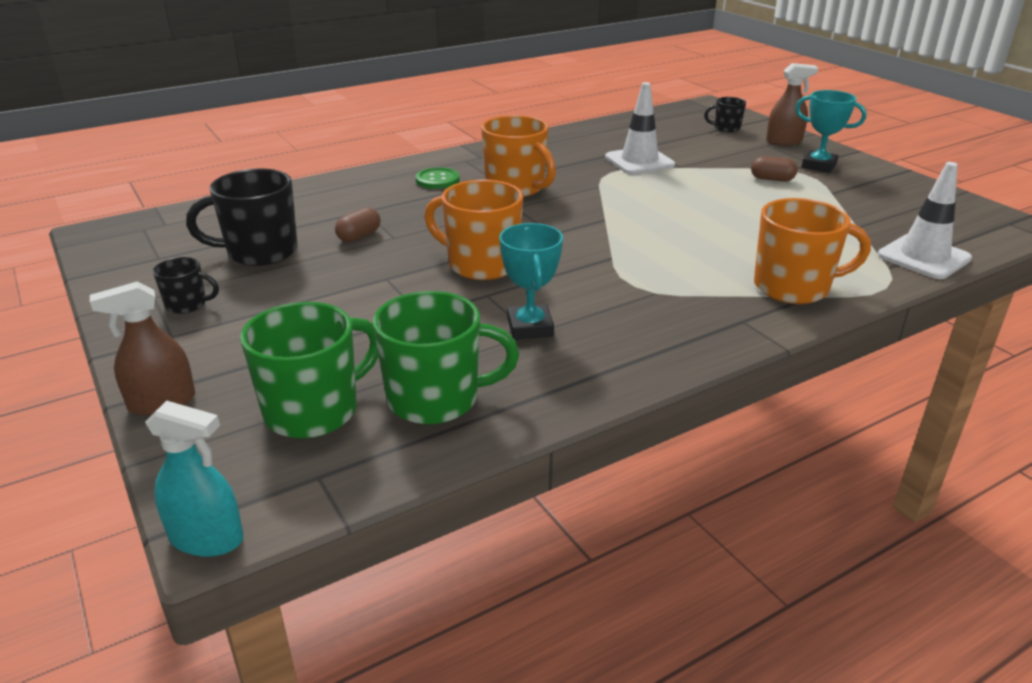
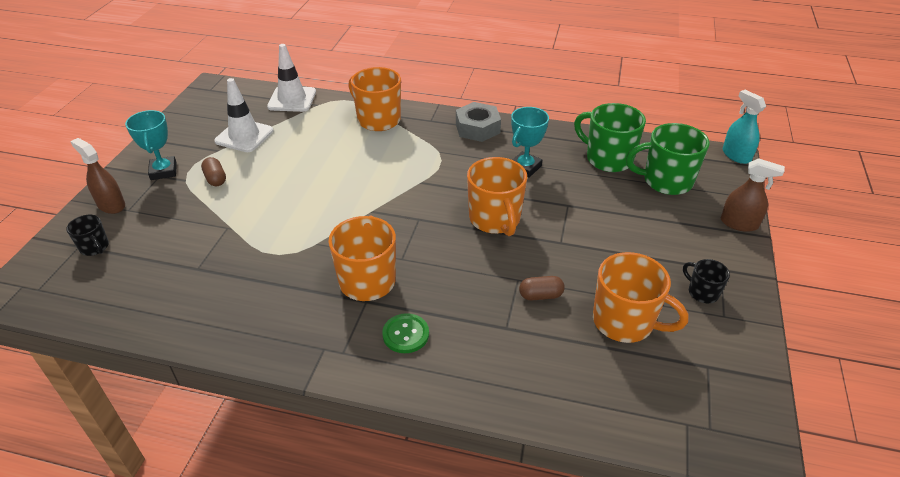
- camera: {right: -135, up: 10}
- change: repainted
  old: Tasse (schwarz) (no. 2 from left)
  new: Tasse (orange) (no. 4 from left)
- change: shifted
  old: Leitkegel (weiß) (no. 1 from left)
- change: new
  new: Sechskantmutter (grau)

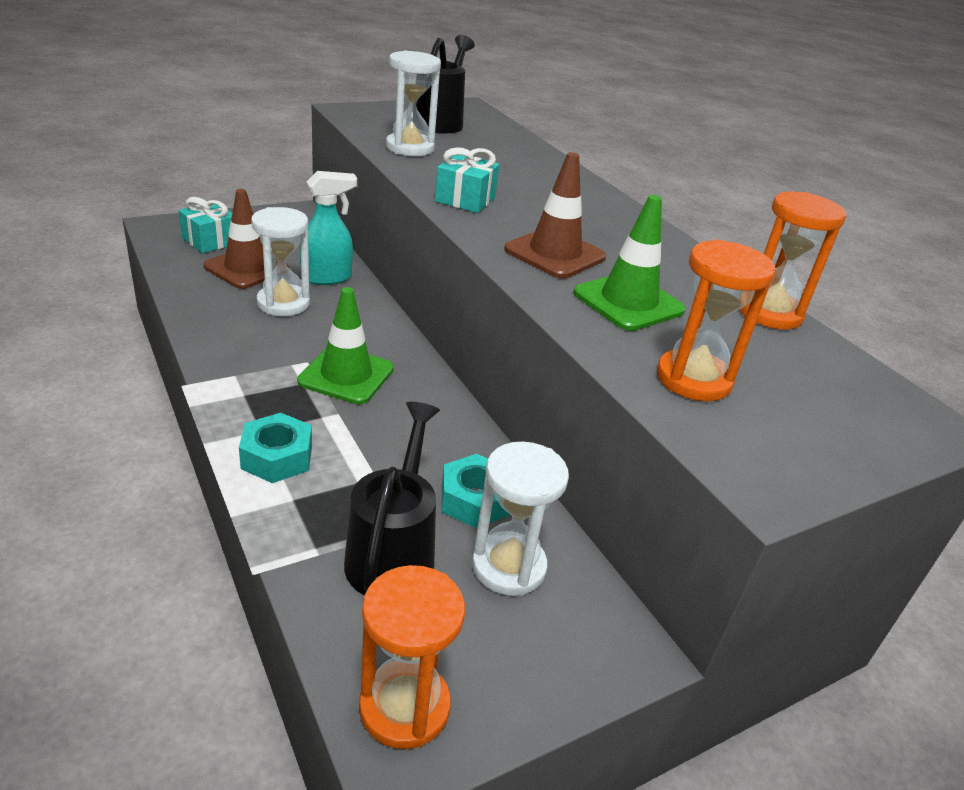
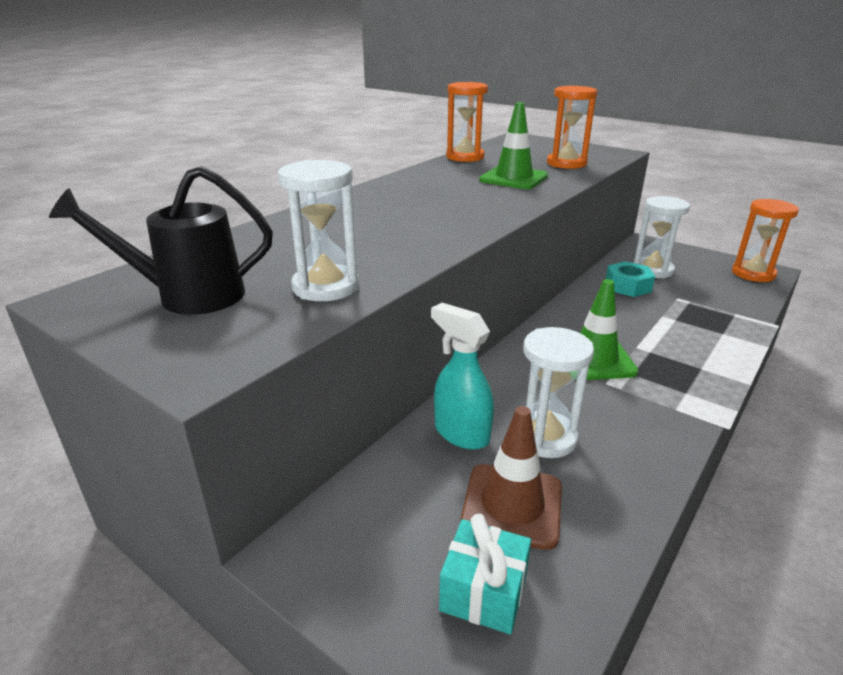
- camera: {right: -110, up: -5}
- change: gone
  old: Sechskantmutter (türkis) (no. 1 from left)
- change: gone
  old: Gießkanne (schwarz) (no. 1 from left)
- change: gone
  old: Geschenk (türkis) (no. 2 from left)
- change: gone
  old: Leitkegel (braun) (no. 2 from left)

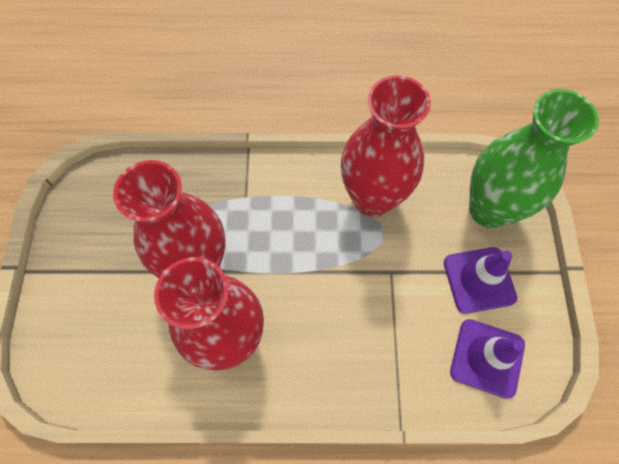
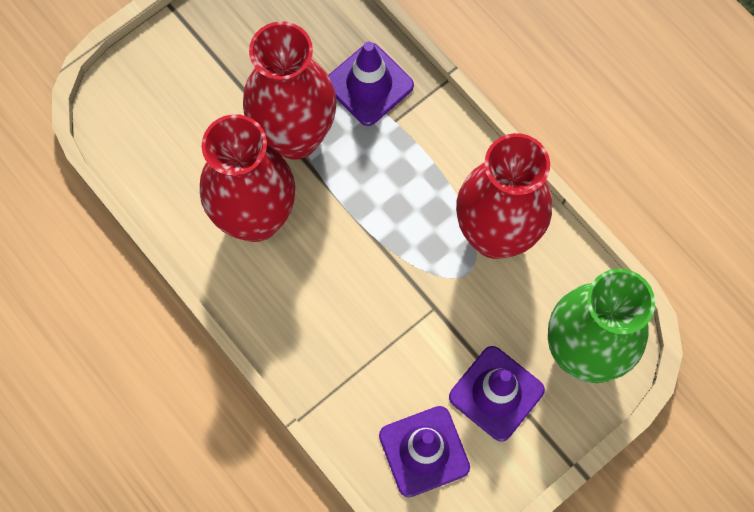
- camera: {right: 50, up: 5}
- change: new
  new: Leitkegel (lila) (no. 1 from left)

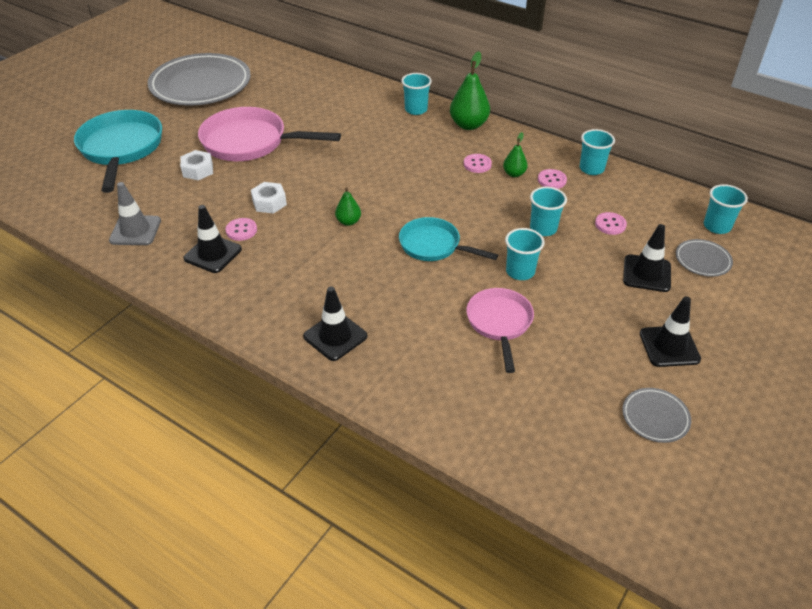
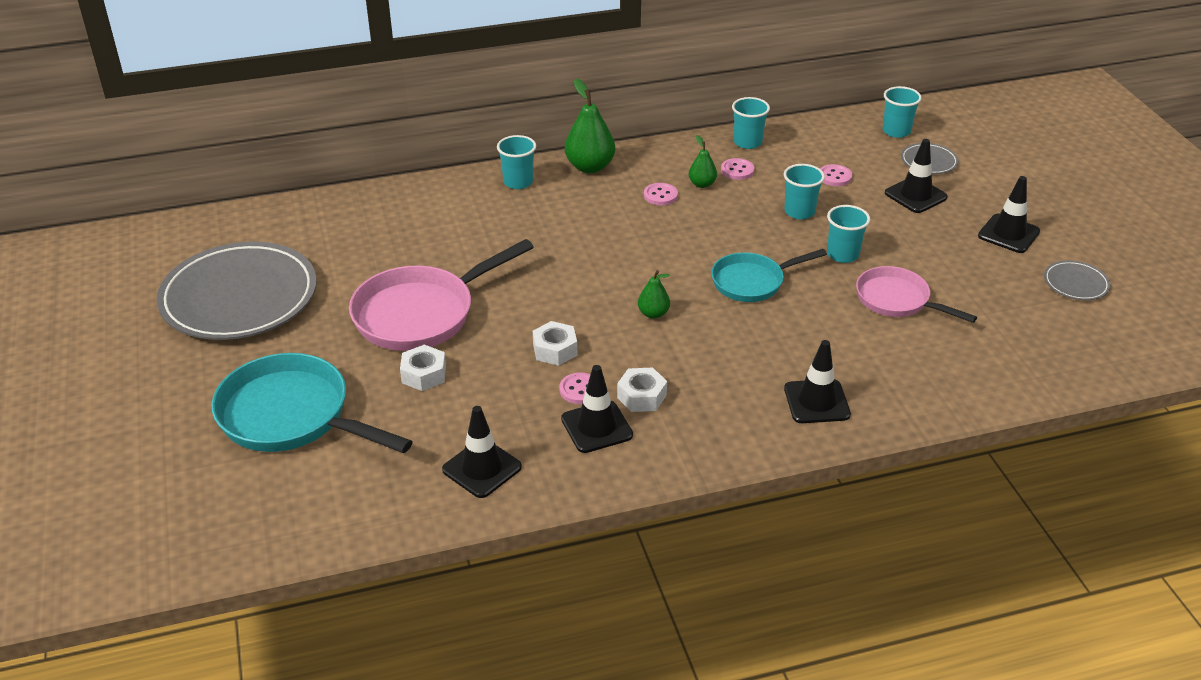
- camera: {right: -50, up: -5}
- change: repainted
  old: Leitkegel (grau)
  new: Leitkegel (schwarz) (no. 1 from left)
- change: new
  new: Sechskantmutter (weiß) (no. 3 from left)

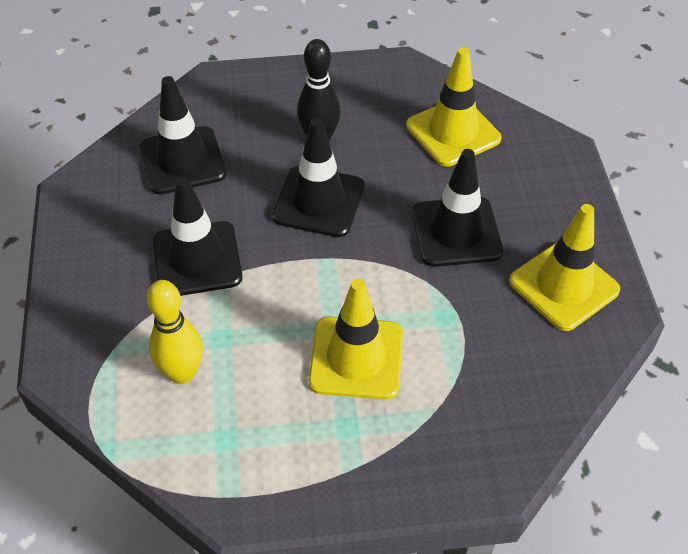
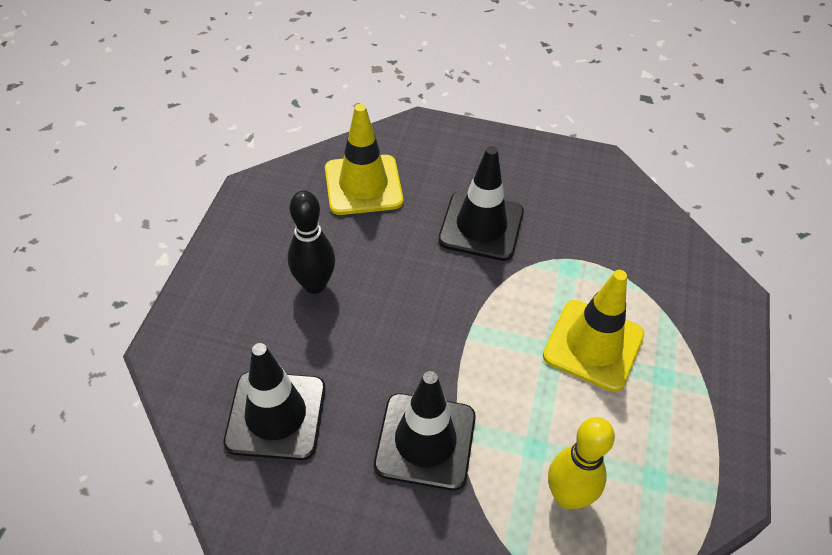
- camera: {right: -70, up: 0}
- change: gone
  old: Leitkegel (schwarz) (no. 3 from left)
- change: gone
  old: Leitkegel (gelb) (no. 3 from left)

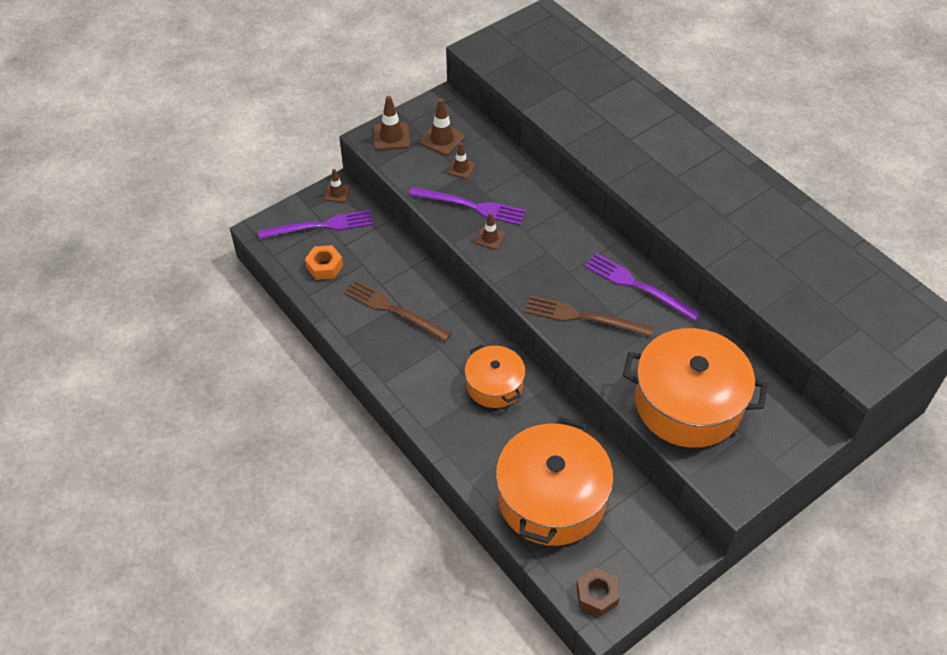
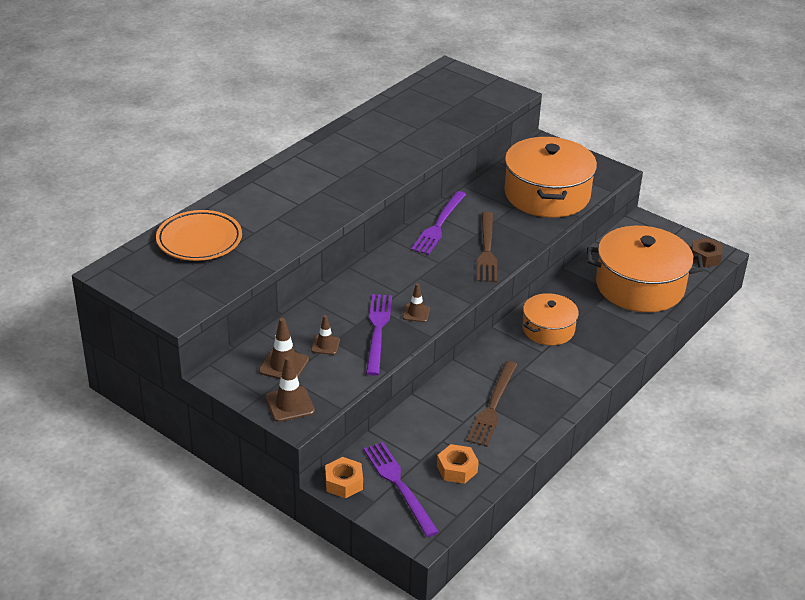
- camera: {right: -105, up: -15}
- change: swapped
  old: Leitkegel (braun) (no. 1 from left)
  new: Sechskantmutter (orange) (no. 1 from left)
- change: new
  new: Teller (orange)

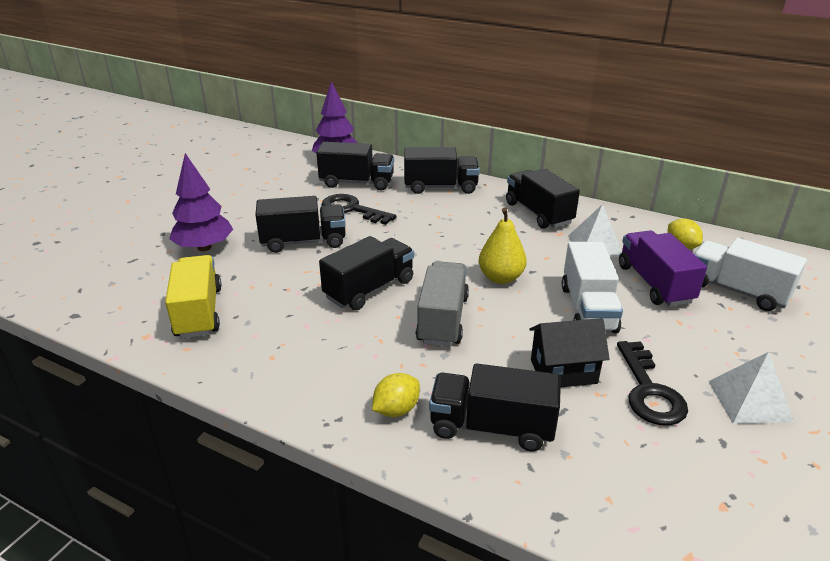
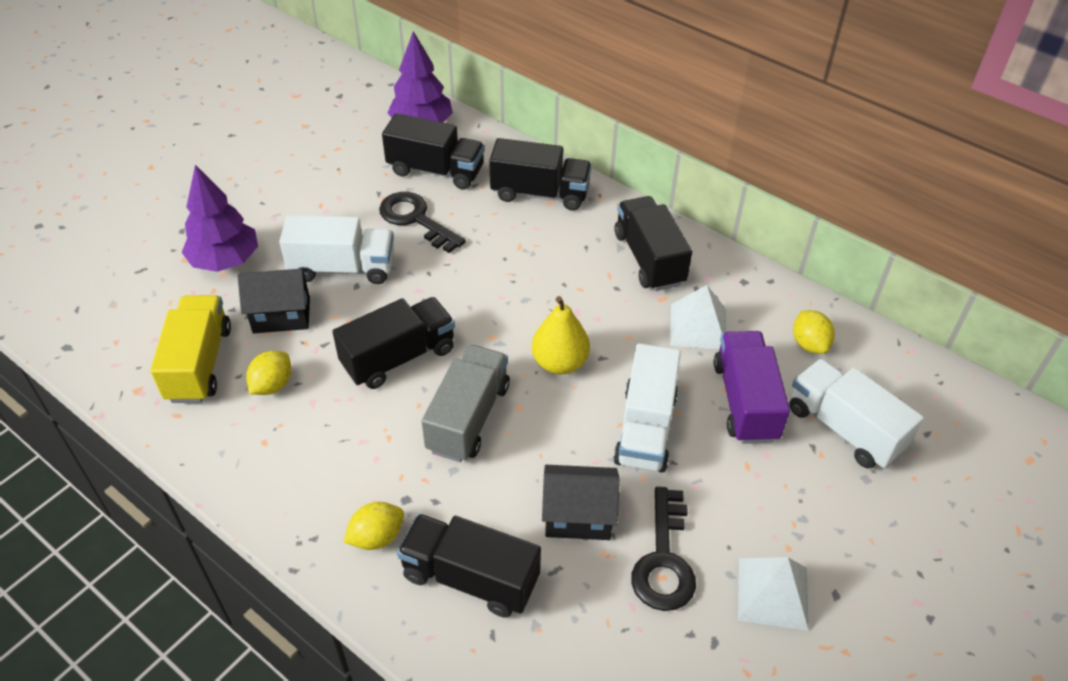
- camera: {right: 10, up: 15}
- change: repainted
  old: Lastwagen (schwarz) (no. 1 from left)
  new: Lastwagen (weiß) (no. 1 from left)
- change: new
  new: Haus (schwarz) (no. 1 from left)
- change: new
  new: Zitrone (gelb) (no. 1 from left)

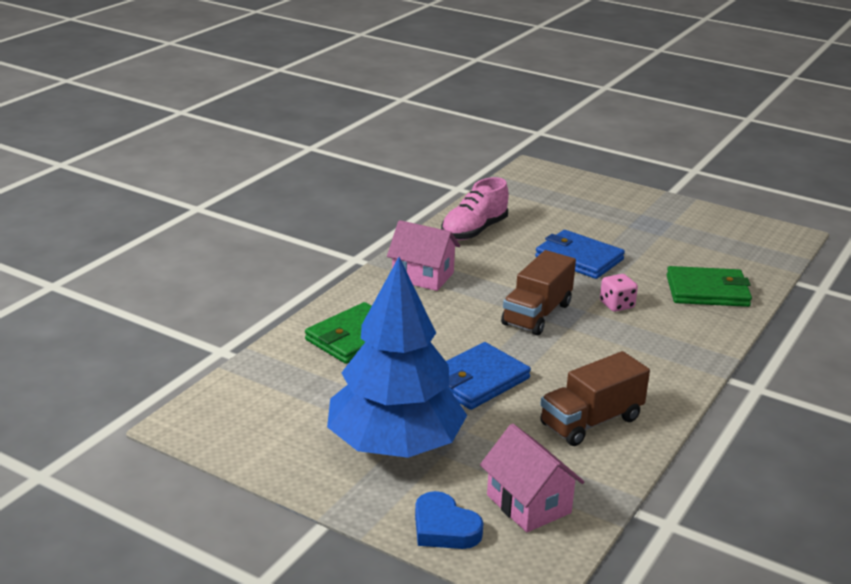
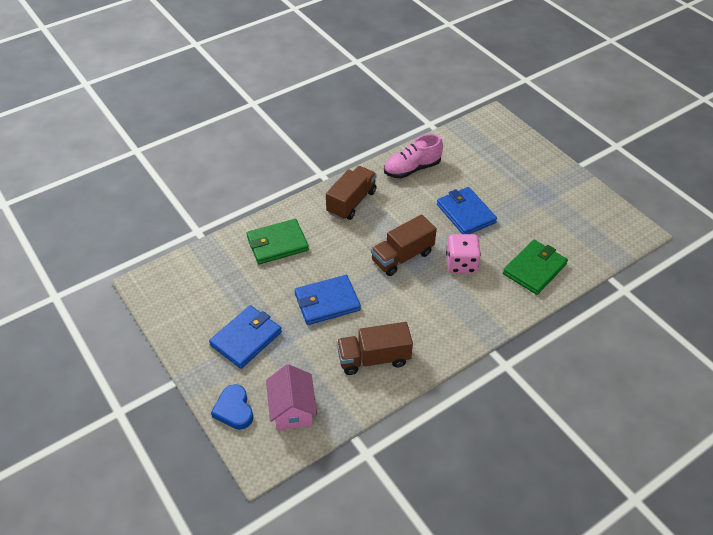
- camera: {right: 25, up: 20}
- change: swapped
  old: Baum (blau)
  new: Geldbörse (blau) (no. 1 from left)
- change: swapped
  old: Haus (rosa) (no. 1 from left)
  new: Lastwagen (braun) (no. 1 from left)
- change: scaled
  old: Spielwürfel (rosa)
  factor: 1.52
- change: rotated
  old: Geldbörse (grün) (no. 2 from left)
  degrees: -75

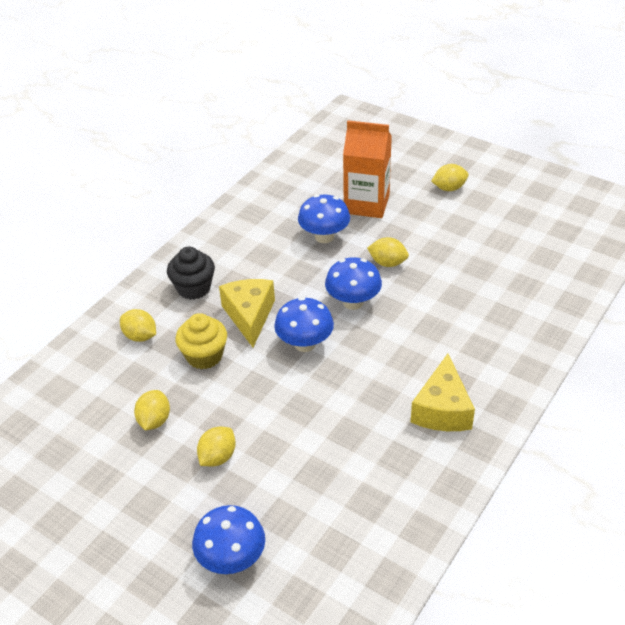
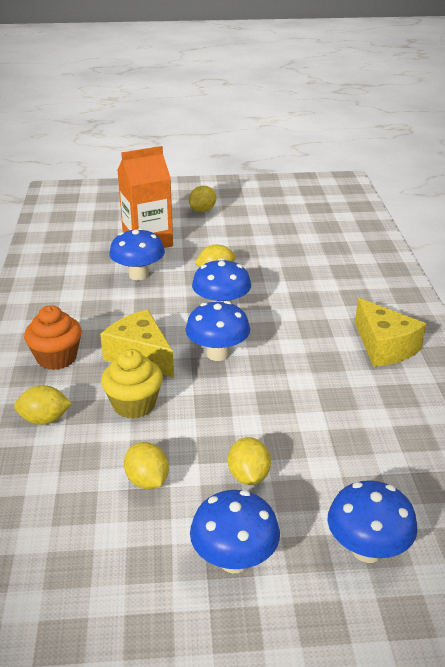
- camera: {right: -40, up: -10}
- change: repainted
  old: Muffin (schwarz)
  new: Muffin (orange)
- change: new
  new: Pilz (blau) (no. 4 from left)

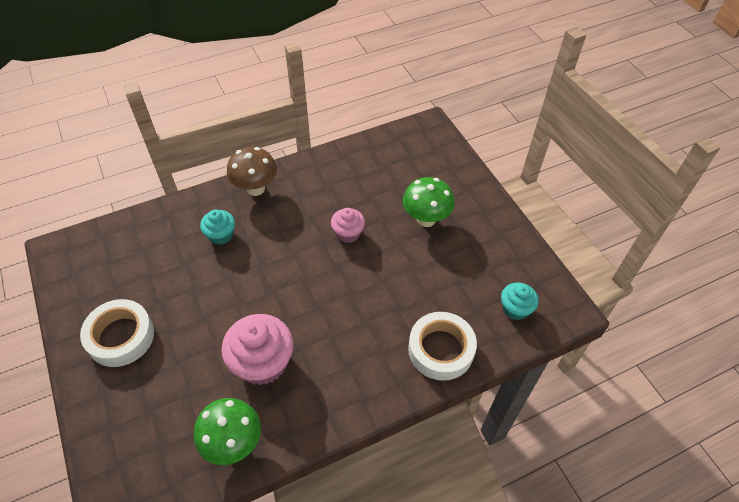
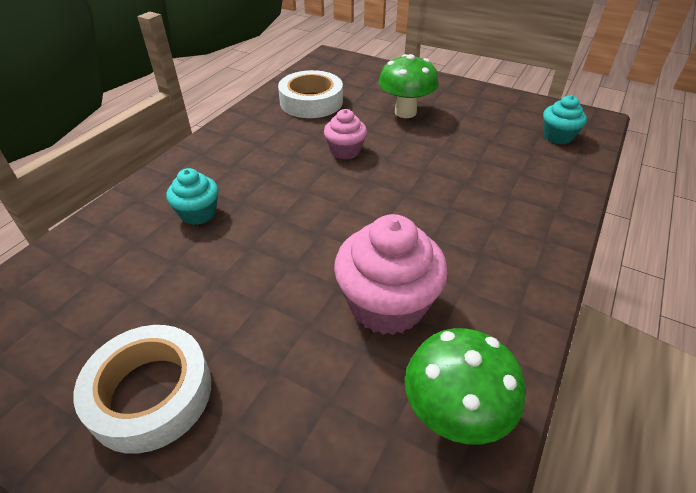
- camera: {right: -35, up: -10}
- change: gone
  old: Pilz (braun)
- change: shifted
  old: Klebeband (weiß) (no. 2 from left)

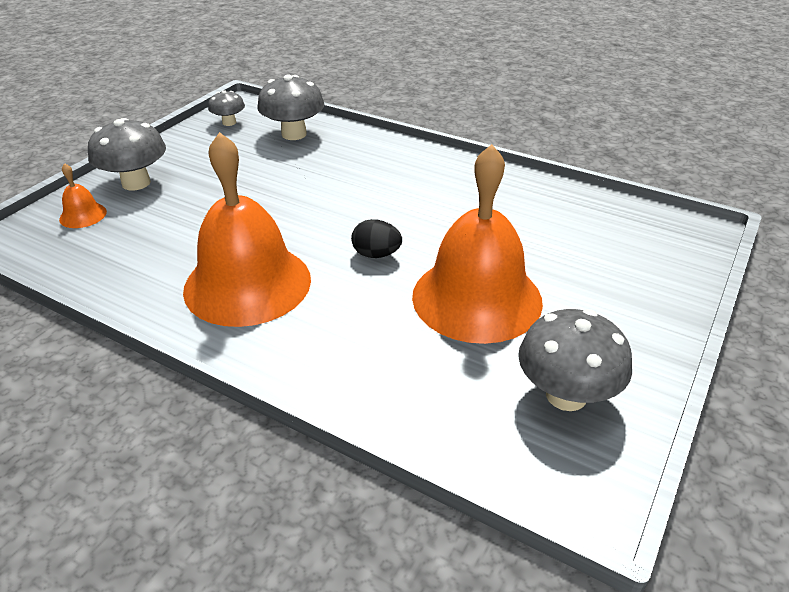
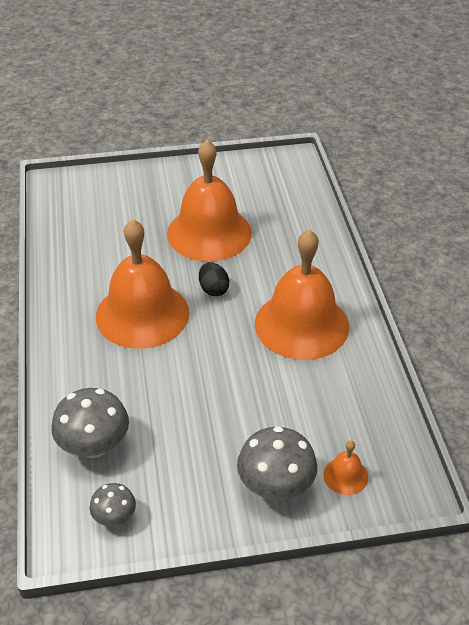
- camera: {right: -130, up: 5}
- change: gone
  old: Pilz (grau) (no. 4 from left)
- change: new
  new: Glocke (orange) (no. 1 from left)

